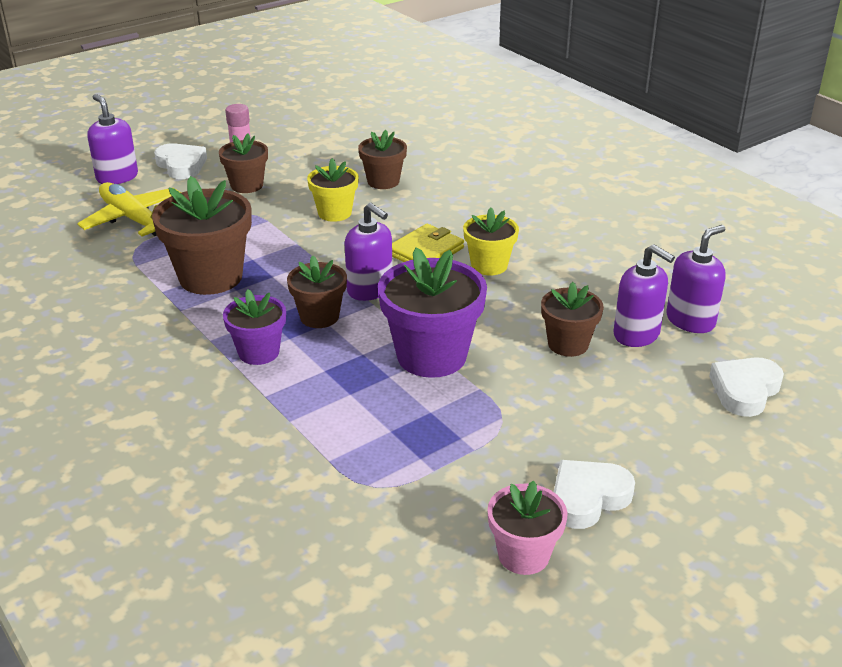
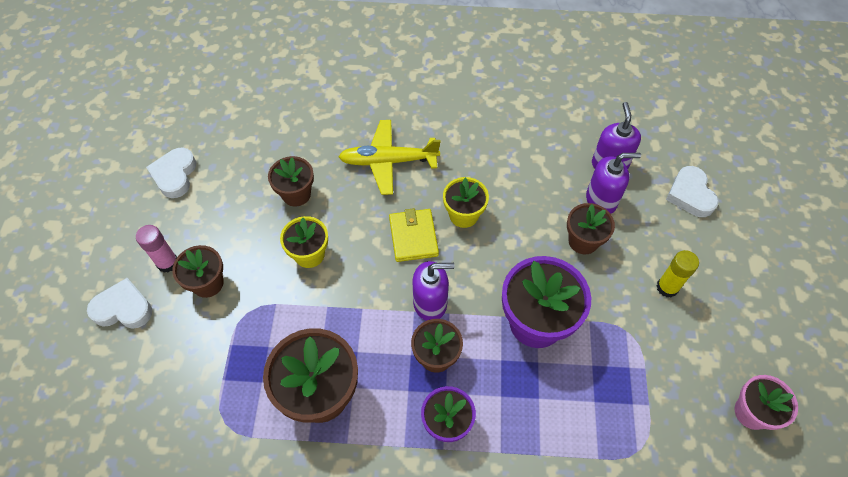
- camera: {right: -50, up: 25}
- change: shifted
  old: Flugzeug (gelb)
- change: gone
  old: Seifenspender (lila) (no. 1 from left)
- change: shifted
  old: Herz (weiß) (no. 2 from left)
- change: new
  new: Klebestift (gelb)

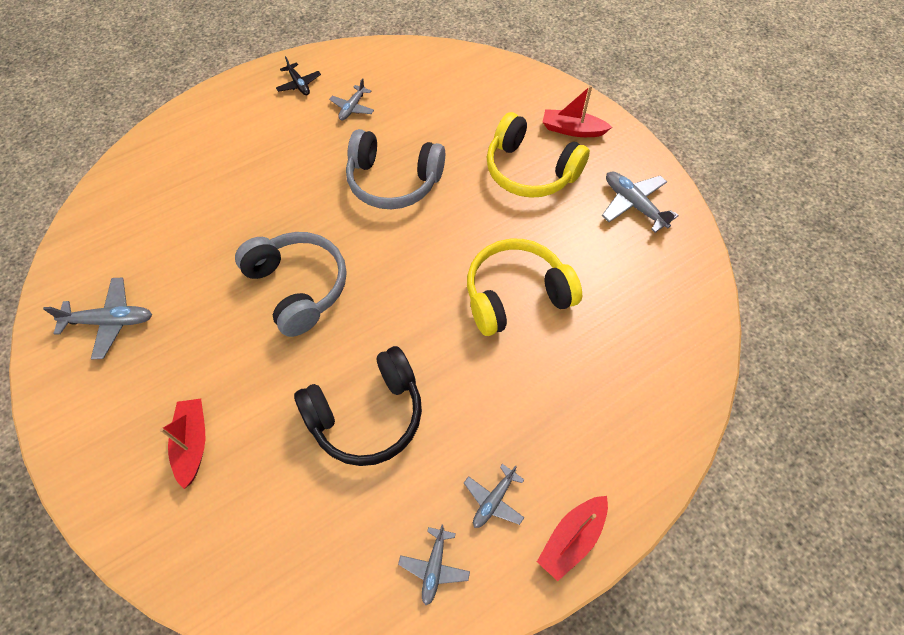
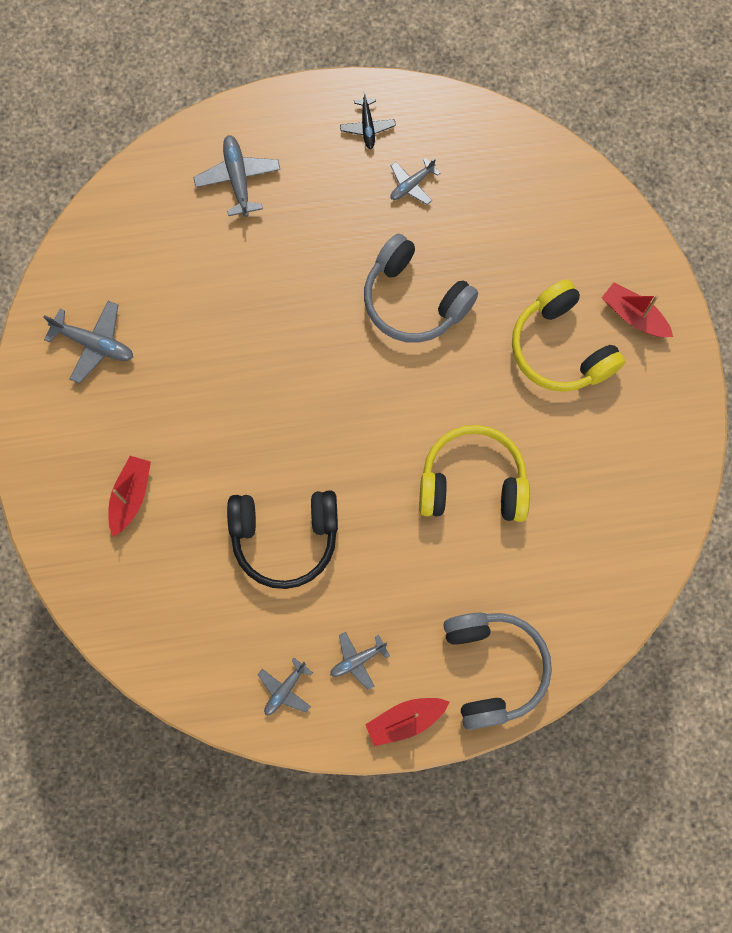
- camera: {right: 25, up: 15}
- change: shifted
  old: Kopfhörer (grau) (no. 1 from left in the first image)
  new: Kopfhörer (grau) (no. 2 from left)
- change: shifted
  old: Flugzeug (grau) (no. 5 from left in the first image)
  new: Flugzeug (grau) (no. 2 from left)

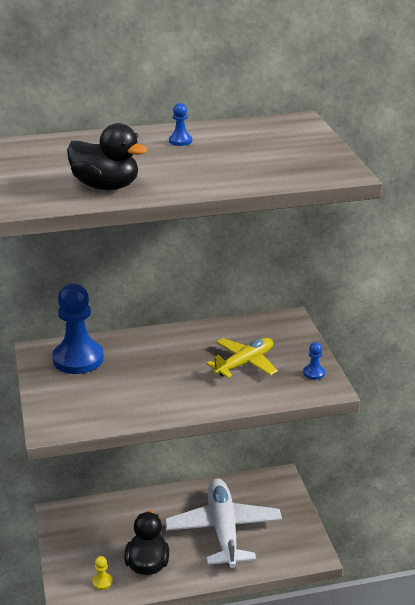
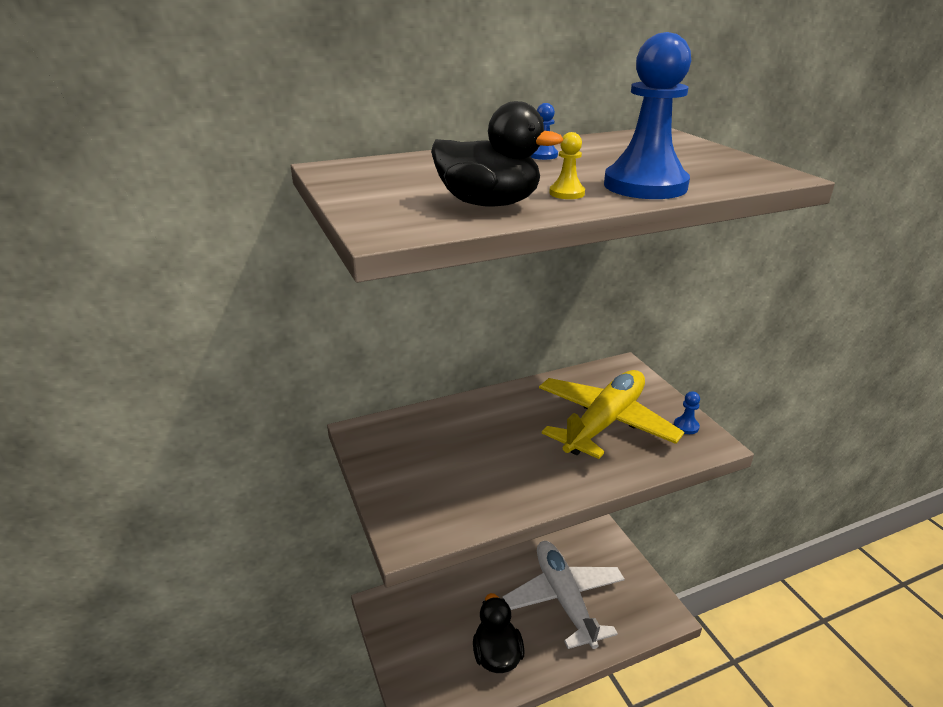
- camera: {right: -10, up: 0}
- change: shifted
  old: Bauer (blau) (no. 1 from left in the first image)
  new: Bauer (blau) (no. 2 from left)
- change: shifted
  old: Bauer (gelb)
- change: scaled
  old: Flugzeug (gelb)
  factor: 1.67

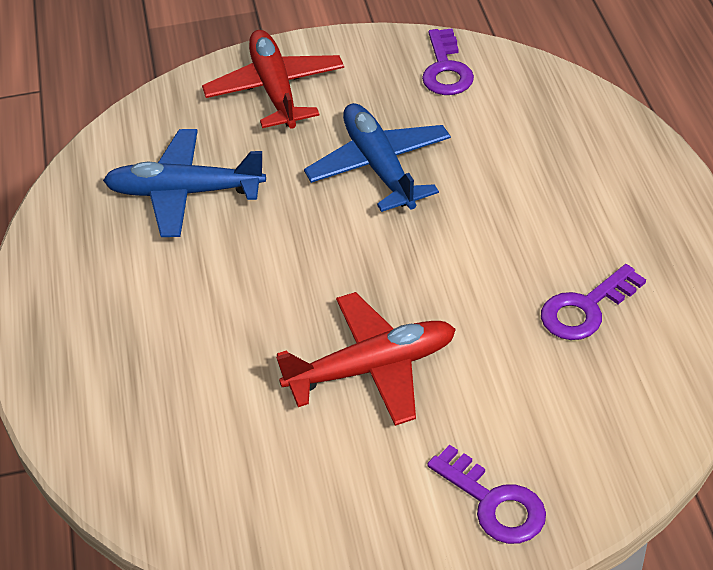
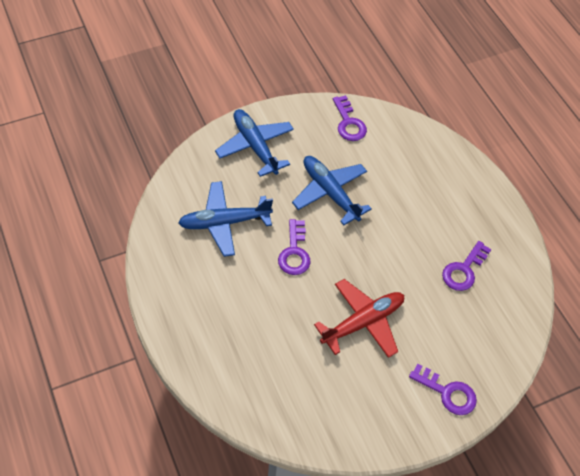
- camera: {right: -20, up: 10}
- change: repainted
  old: Flugzeug (rot) (no. 1 from left)
  new: Flugzeug (blau) (no. 2 from left)
- change: new
  new: Schlüssel (lila) (no. 1 from left)

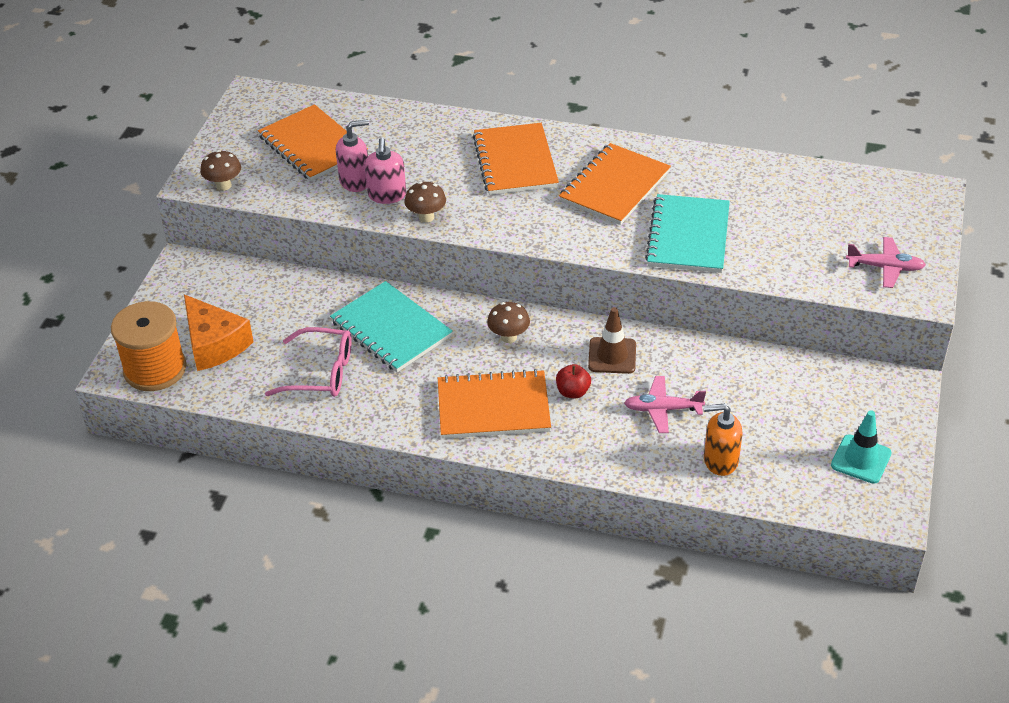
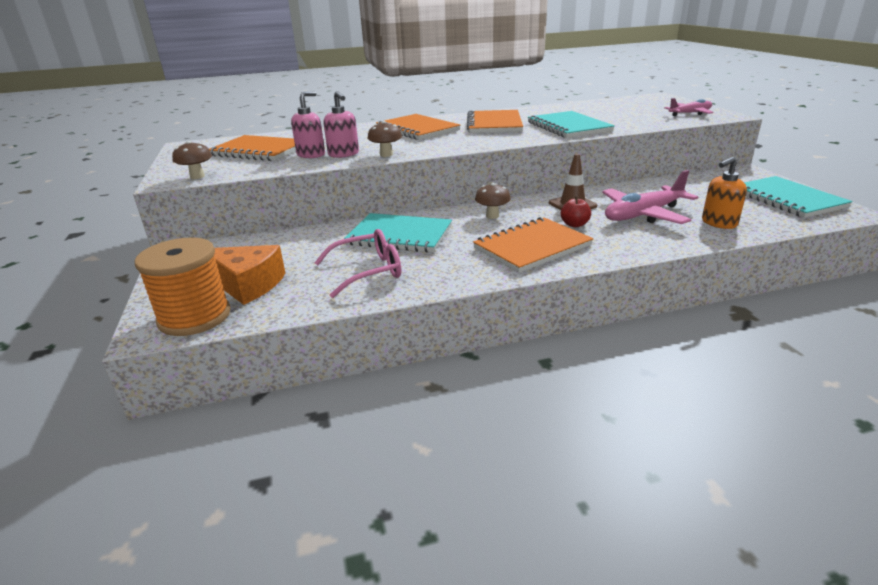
- camera: {right: -30, up: -15}
- change: scaled
  old: Flugzeug (rosa) (no. 1 from left)
  factor: 1.65
- change: swapped
  old: Leitkegel (türkis)
  new: Notizbuch (türkis) (no. 3 from left)

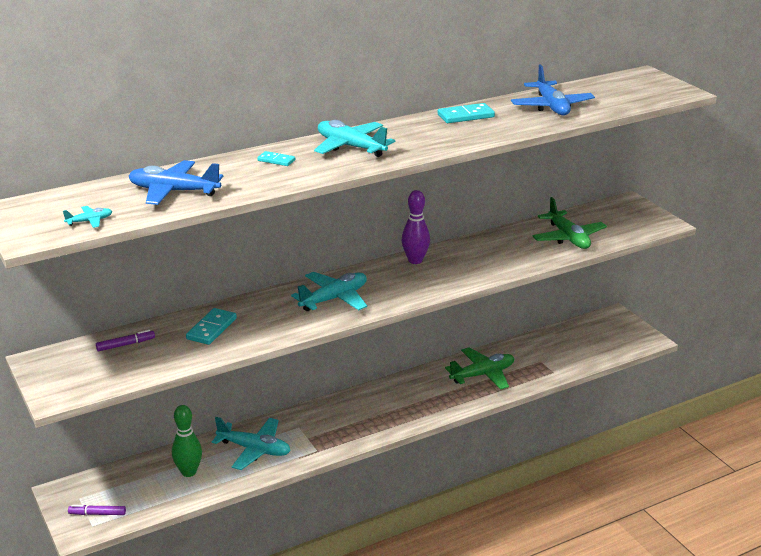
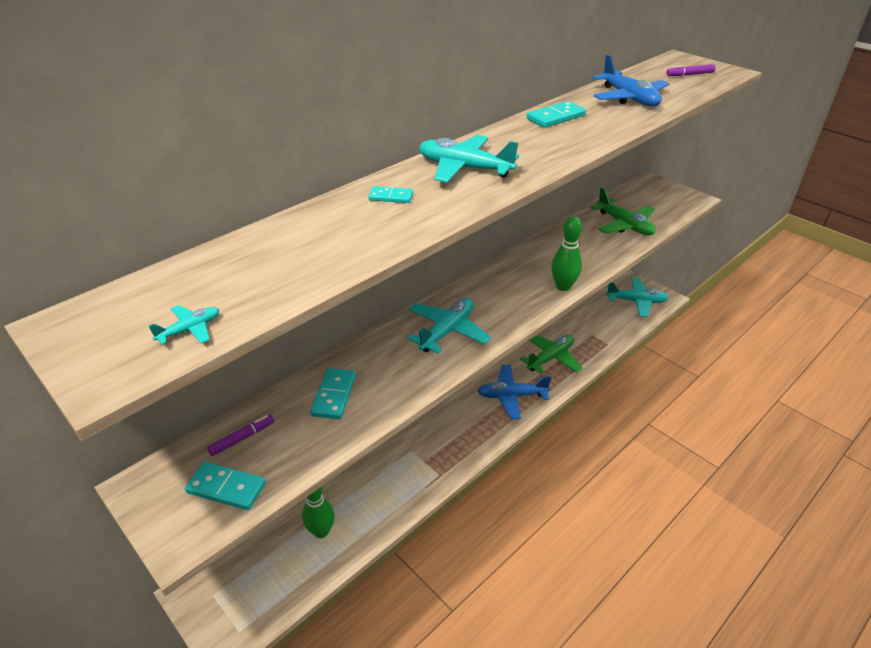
- camera: {right: -15, up: 10}
- change: shifted
  old: Filzstift (lila) (no. 1 from left in the first image)
  new: Filzstift (lila) (no. 2 from left)
- change: shifted
  old: Flugzeug (blau) (no. 1 from left)
- change: shifted
  old: Flugzeug (türkis) (no. 2 from left in the first image)
  new: Flugzeug (türkis) (no. 4 from left)
- change: gone
  old: Bowlingkegel (lila)
- change: new
  new: Dominostein (türkis) (no. 1 from left)
- change: new
  new: Bowlingkegel (grün) (no. 2 from left)

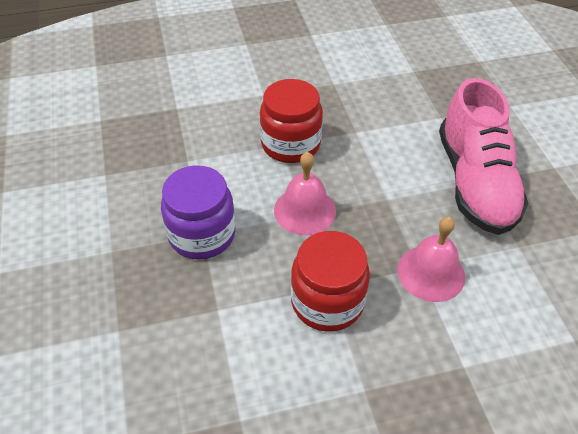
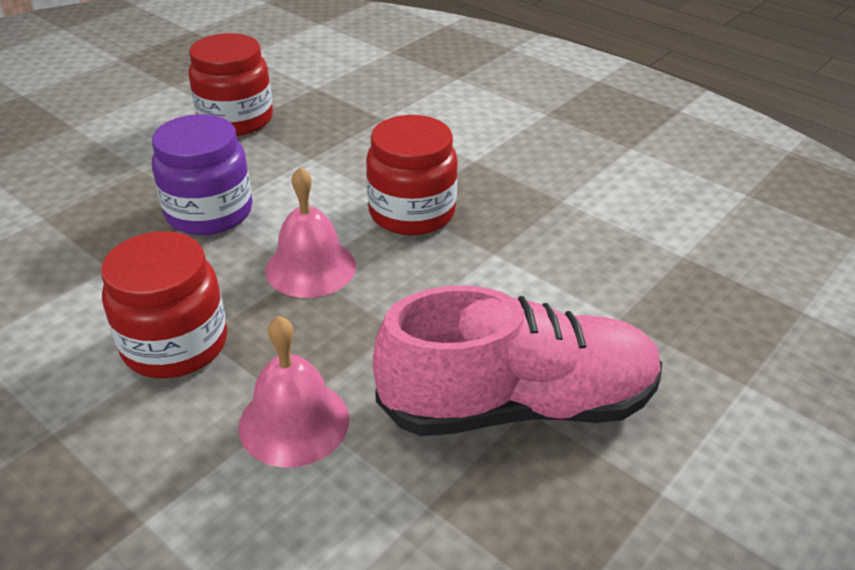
- camera: {right: 55, up: -10}
- change: rotated
  old: Schuh (rosa)
  degrees: -150
- change: new
  new: Einmachglas (rot) (no. 2 from left)

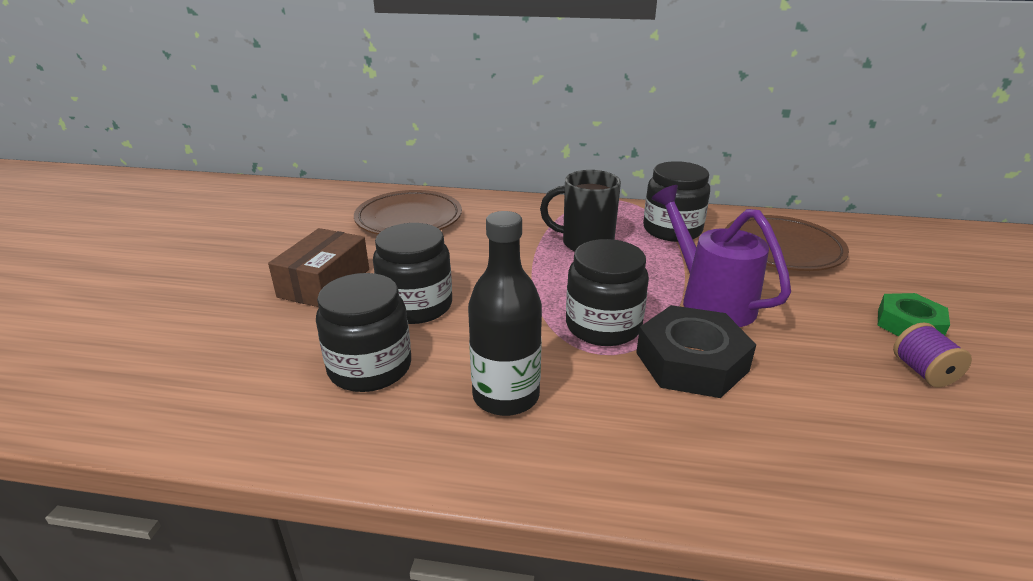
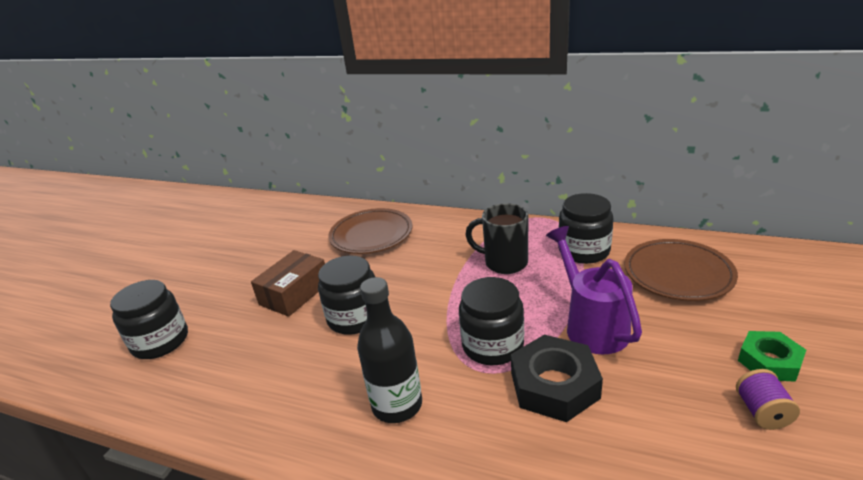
- camera: {right: 15, up: 0}
- change: shifted
  old: Einmachglas (schwarz) (no. 1 from left)

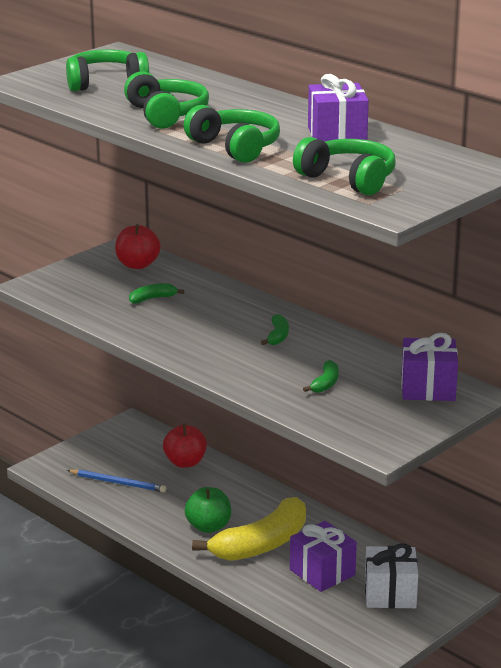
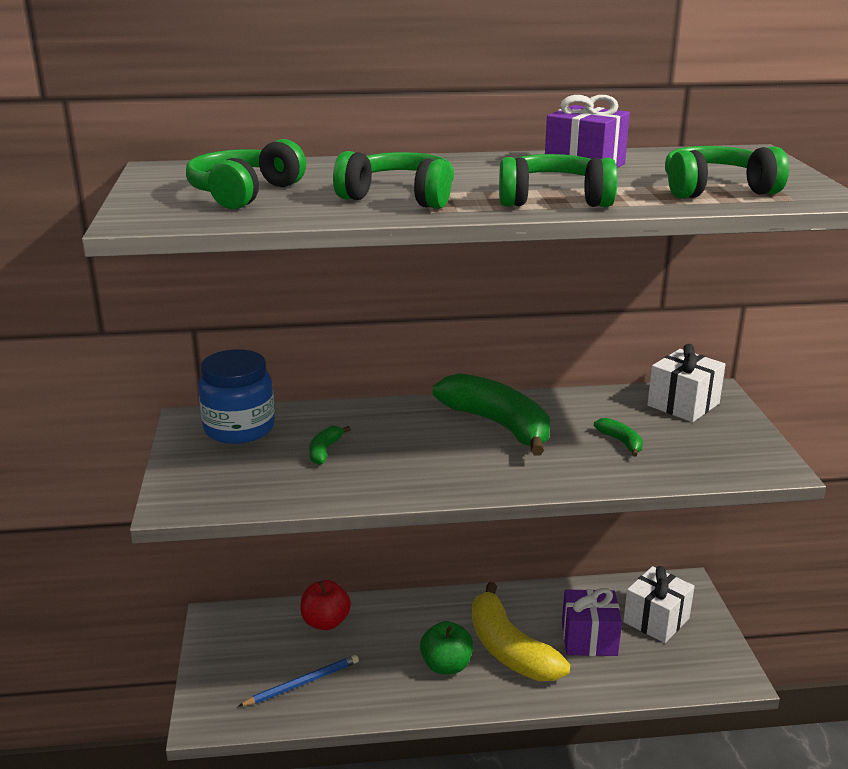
- camera: {right: -50, up: 0}
- change: swapped
  old: Apfel (rot) (no. 1 from left)
  new: Einmachglas (blau)
- change: rotated
  old: Banane (gelb)
  degrees: 150
- change: scaled
  old: Banane (grün) (no. 2 from left)
  factor: 2.35
- change: repainted
  old: Geschenk (lila) (no. 3 from left)
  new: Geschenk (weiß) (no. 2 from left)

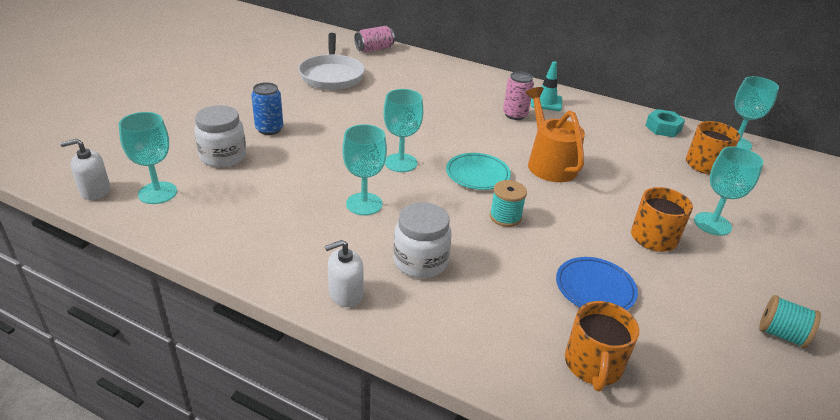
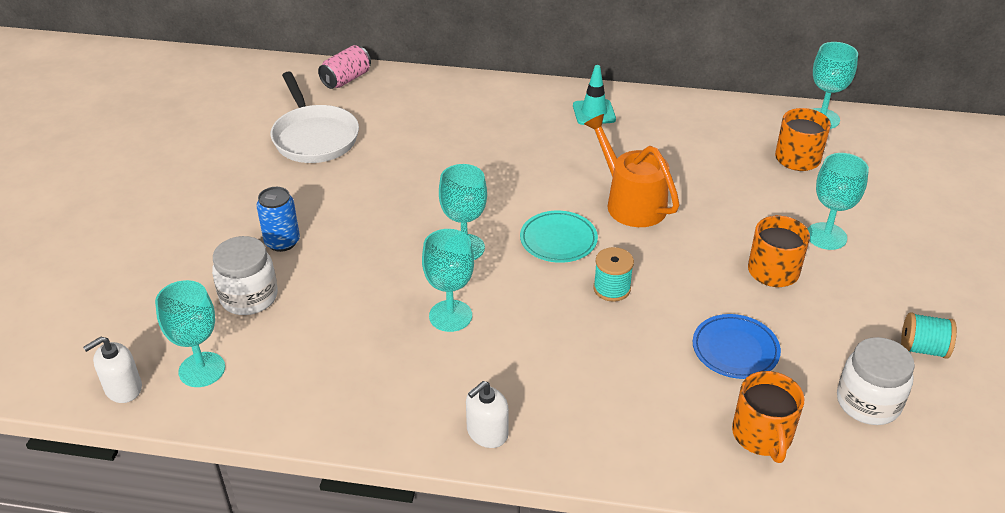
- camera: {right: -15, up: 5}
- change: shifted
  old: Einmachglas (weiß) (no. 2 from left)
- change: gone
  old: Dose (rosa) (no. 2 from left)
- change: gone
  old: Sechskantmutter (türkis)

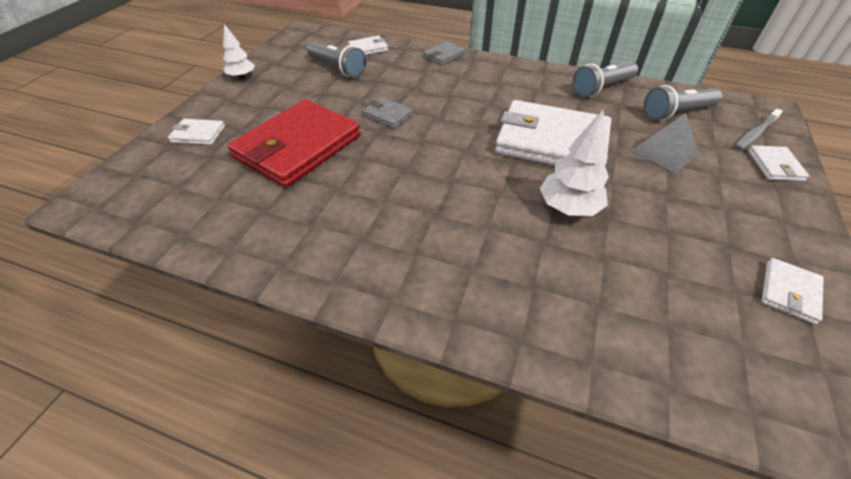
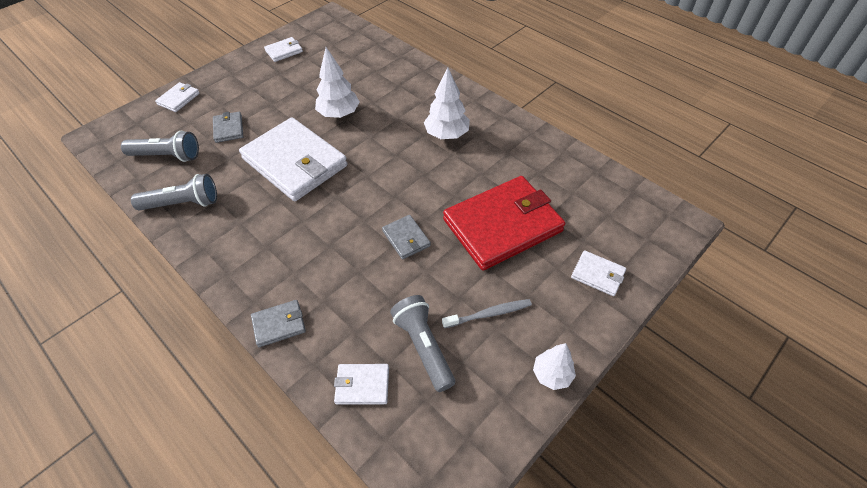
- camera: {right: -155, up: 5}
- change: swapped
  old: Pyramide (grau)
  new: Geldbörse (grau) (no. 1 from left)
- change: shifted
  old: Zahnbürste (grau)
- change: new
  new: Baum (weiß) (no. 2 from left)

